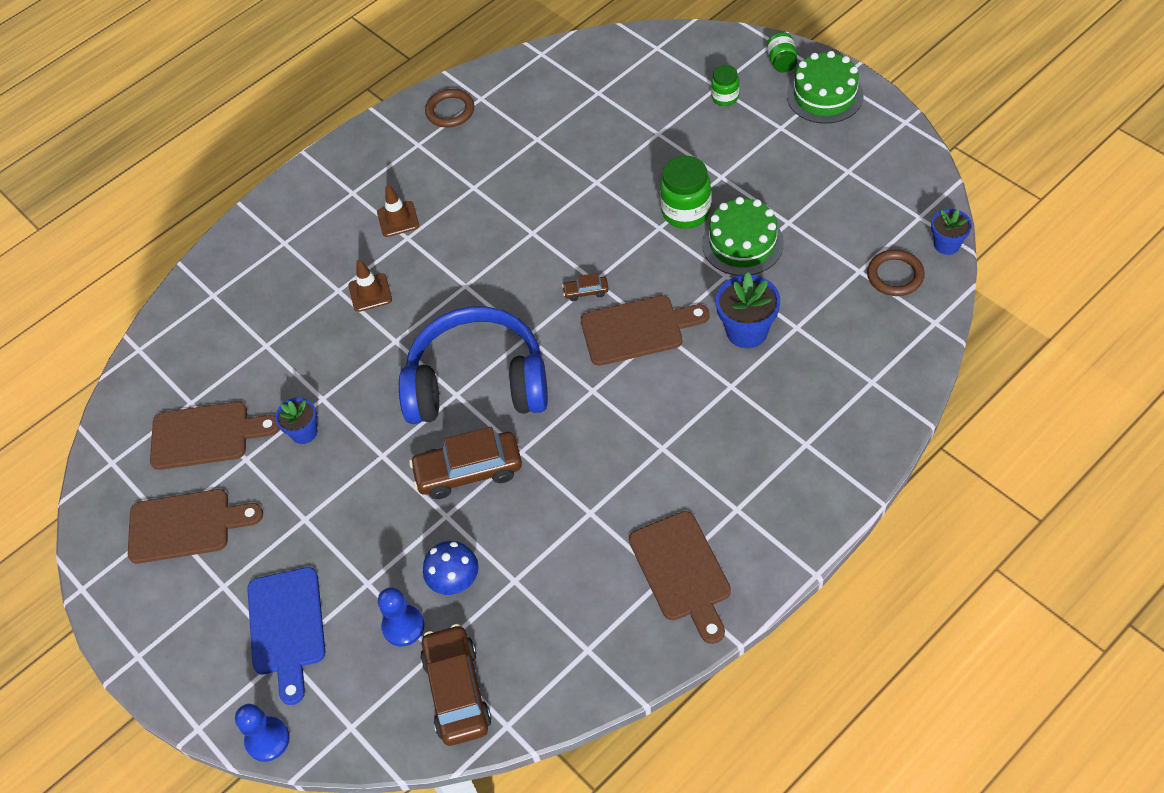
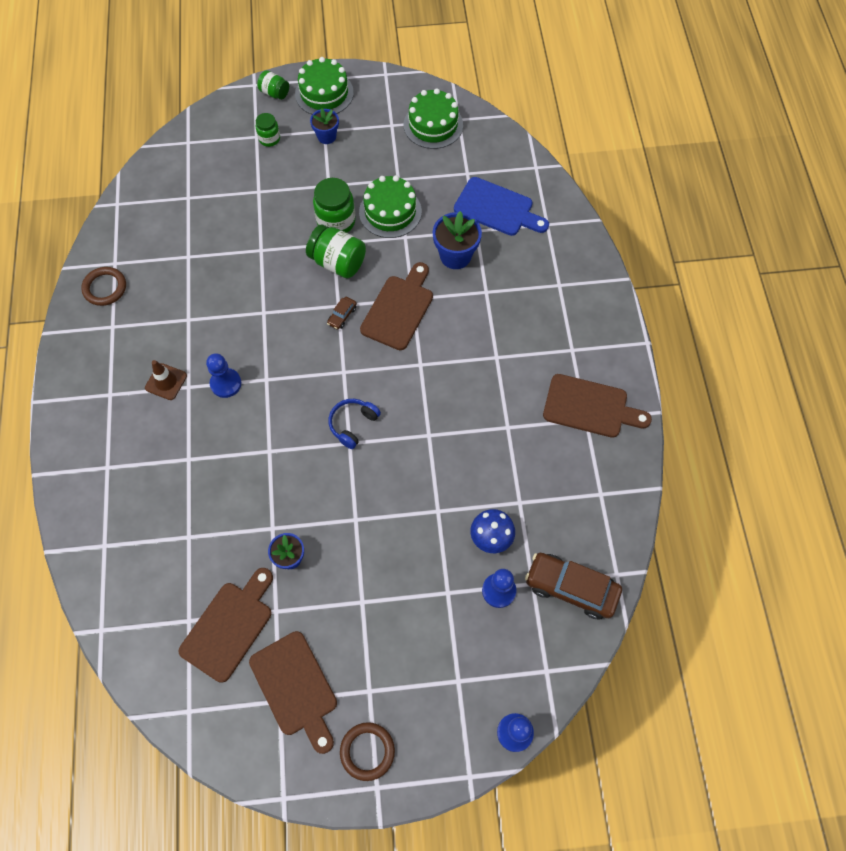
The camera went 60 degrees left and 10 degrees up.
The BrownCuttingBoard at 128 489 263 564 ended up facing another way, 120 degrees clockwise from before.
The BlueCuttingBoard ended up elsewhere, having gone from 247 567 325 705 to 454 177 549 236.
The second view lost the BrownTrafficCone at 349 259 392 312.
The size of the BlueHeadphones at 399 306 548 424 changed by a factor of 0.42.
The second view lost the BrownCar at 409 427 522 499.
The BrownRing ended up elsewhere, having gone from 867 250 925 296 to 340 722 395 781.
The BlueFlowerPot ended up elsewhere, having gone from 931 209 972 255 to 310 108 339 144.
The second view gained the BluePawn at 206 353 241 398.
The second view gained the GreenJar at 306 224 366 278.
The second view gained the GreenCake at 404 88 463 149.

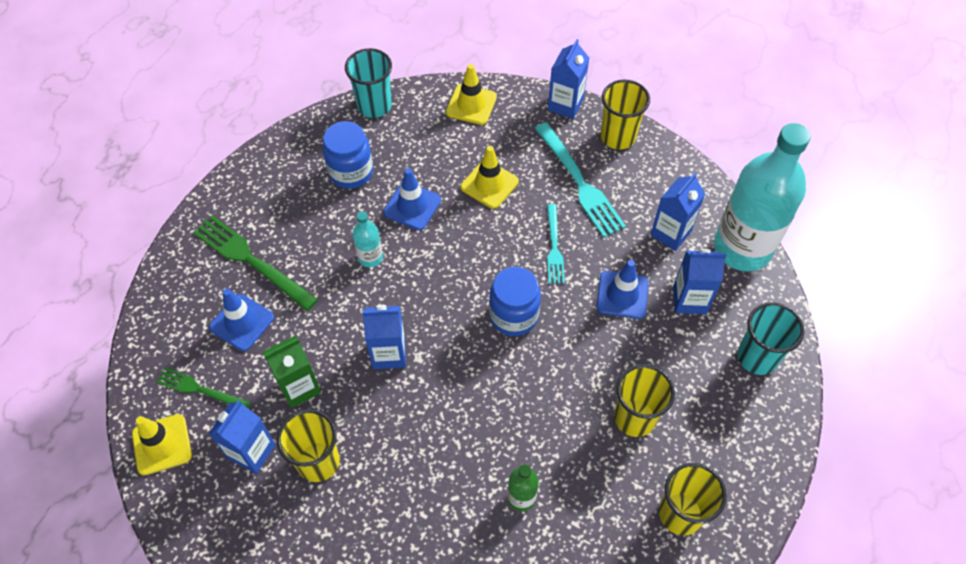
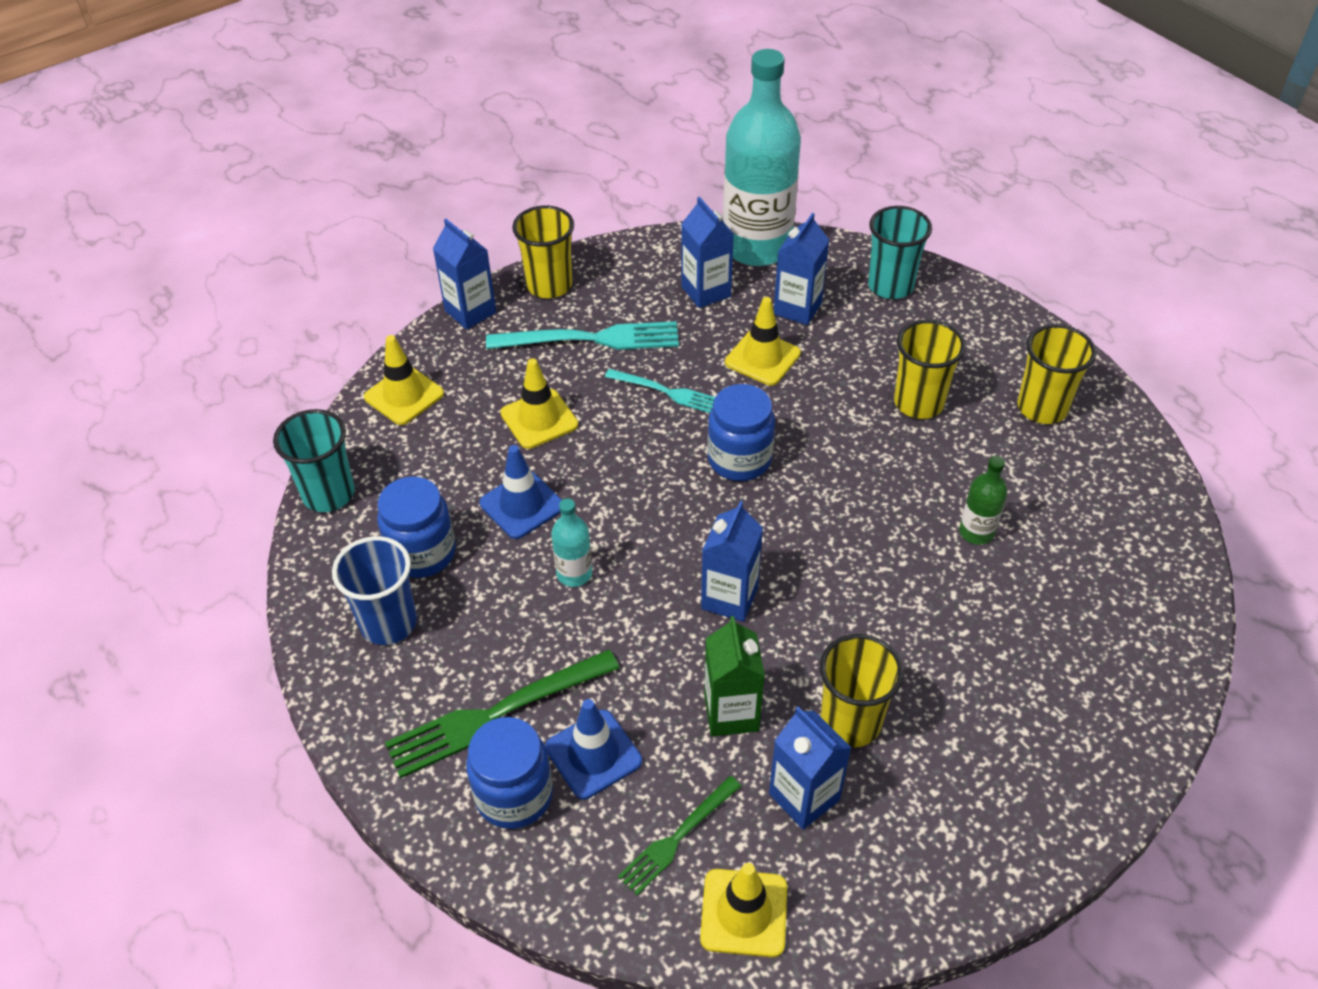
The camera went 65 degrees left and 10 degrees down.
What was the BlueTrafficCone at 597 260 648 319 turned into the YellowTrafficCone at 725 297 801 386.
The second view gained the BlueCup at 332 536 417 645.
The second view gained the BlueJar at 466 717 553 829.

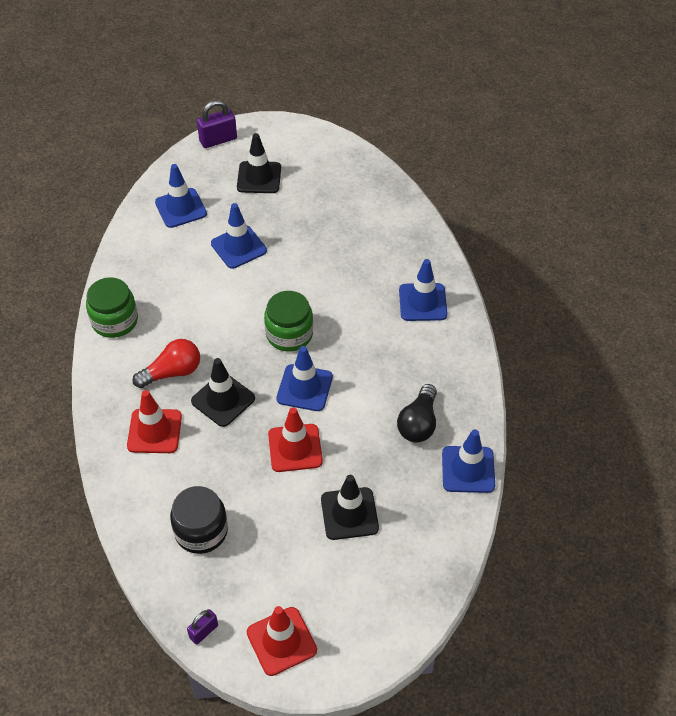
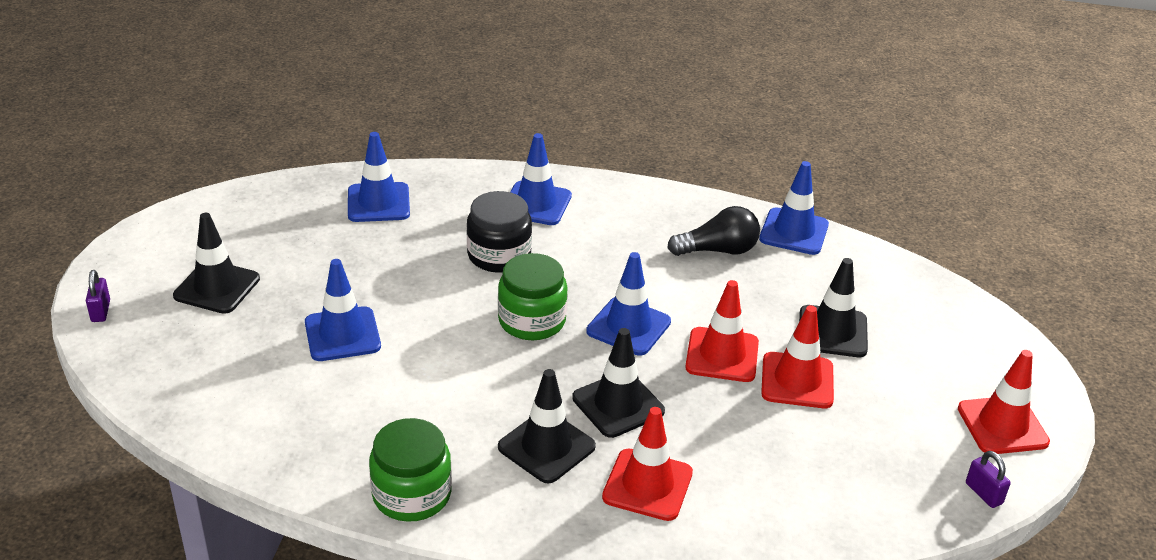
The camera went 75 degrees left and 15 degrees down.
Where the RedLightBulb stood at 133 339 200 388, the BlackTrafficCone came to stand at 498 369 596 484.
The BlueTrafficCone ended up elsewhere, having gone from 155 164 207 228 to 348 132 410 222.
The BlackJar ended up elsewhere, having gone from 170 486 228 554 to 467 191 532 273.
The size of the PurplePadlock at 197 100 237 148 changed by a factor of 0.59.
The BlackLightBulb at 397 384 437 442 ended up facing another way, 45 degrees counterclockwise from before.
The second view gained the RedTrafficCone at 761 305 834 408.

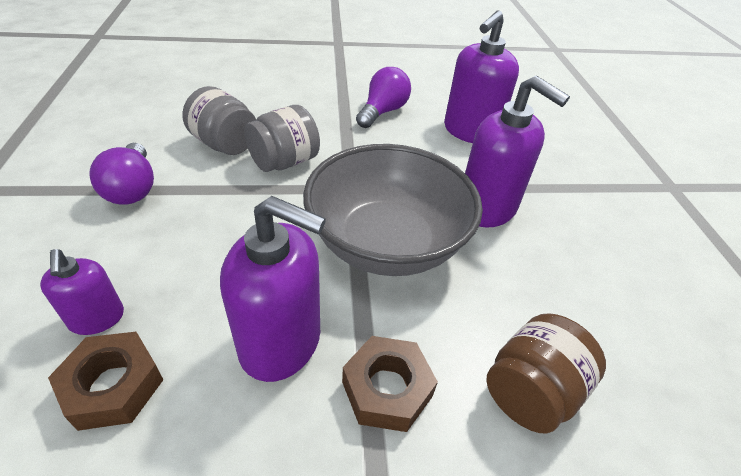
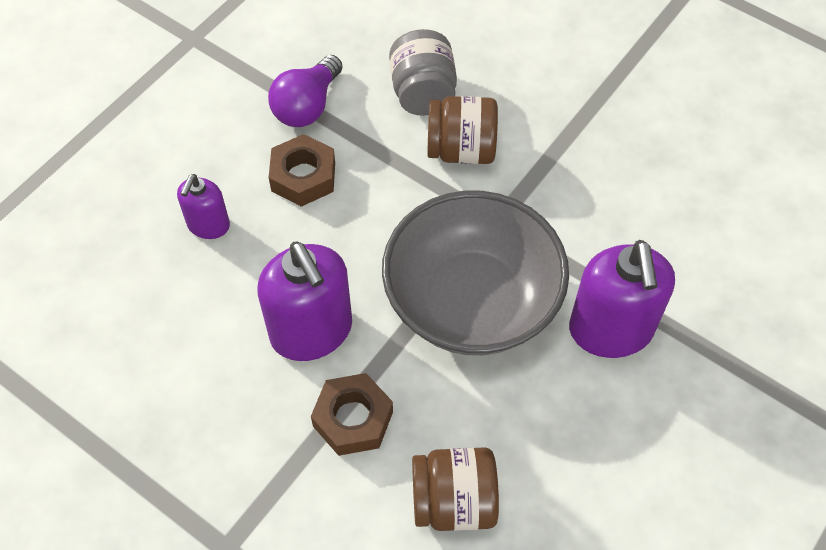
The camera went 45 degrees right and 15 degrees up.
The BrownNut ended up elsewhere, having gone from 48 332 163 431 to 269 134 335 207.
What was the GreyJar at 245 105 320 172 turned into the BrownJar at 427 96 498 164.
The second view lost the PurpleLightBulb at 356 67 411 128.
The second view lost the PurpleSoapDispenser at 444 10 519 143.

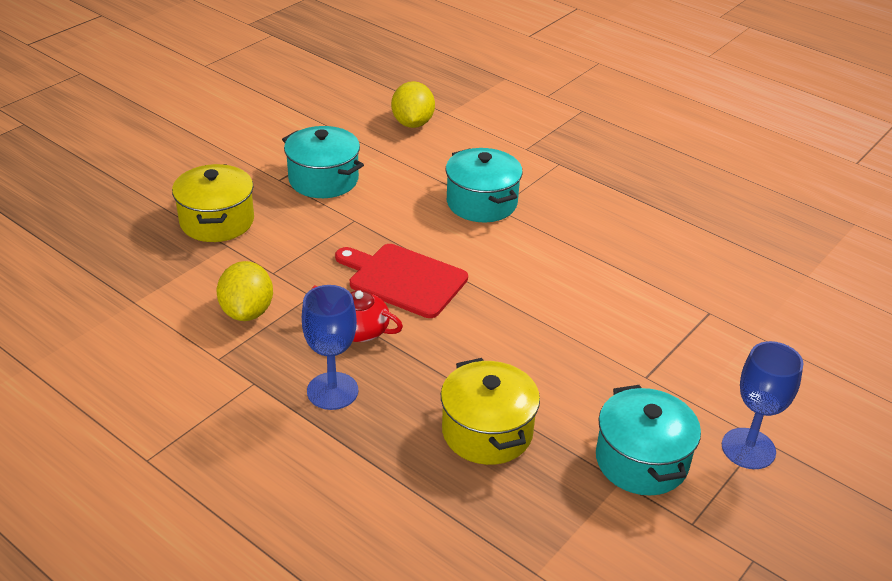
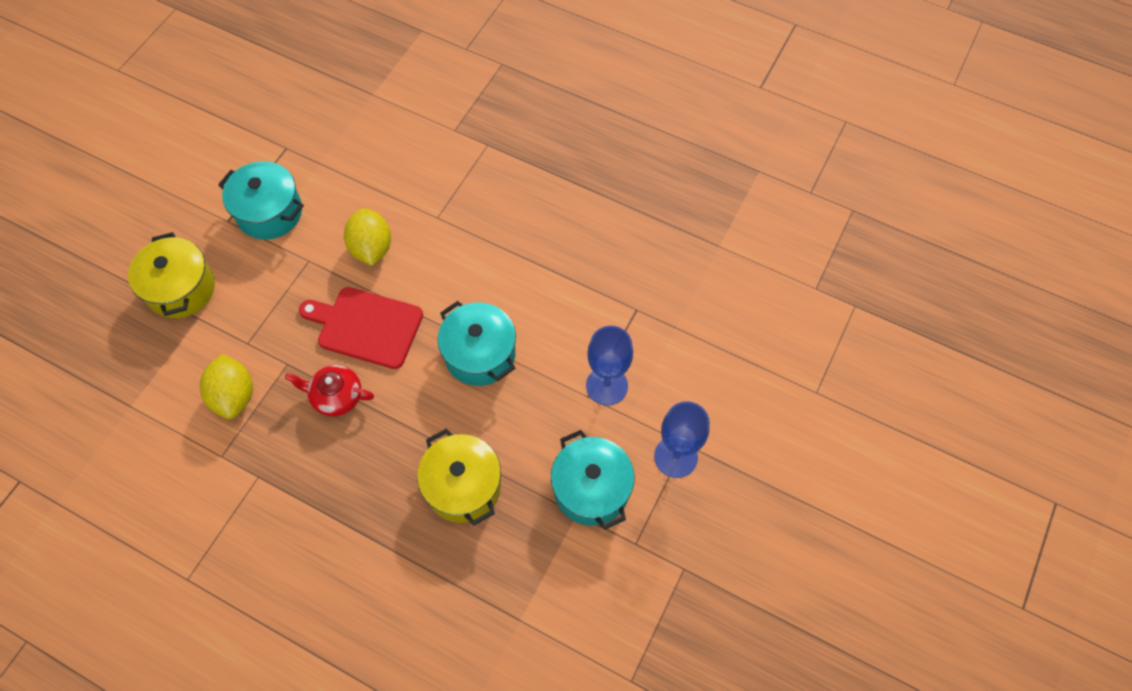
The camera went 10 degrees left and 25 degrees up.
The BlueGoblet ended up elsewhere, having gone from 302 285 358 410 to 586 326 633 406.
The YellowLemon ended up elsewhere, having gone from 391 81 435 128 to 344 208 391 266.
The TurquoisePot ended up elsewhere, having gone from 446 148 523 222 to 438 301 516 386.

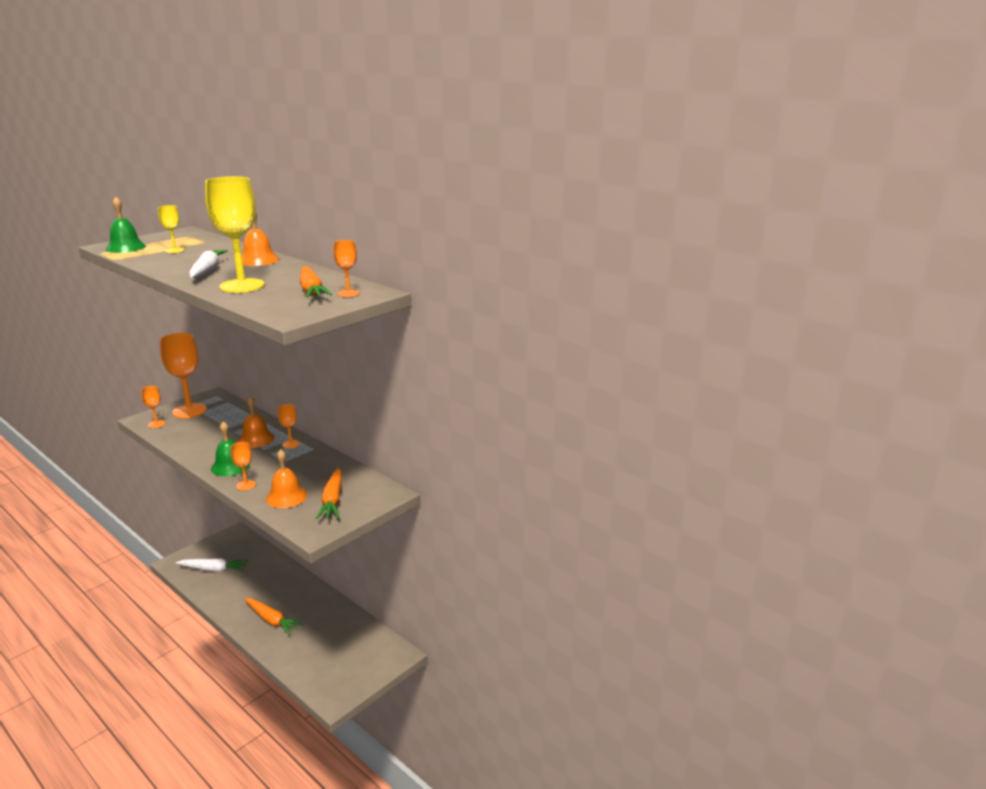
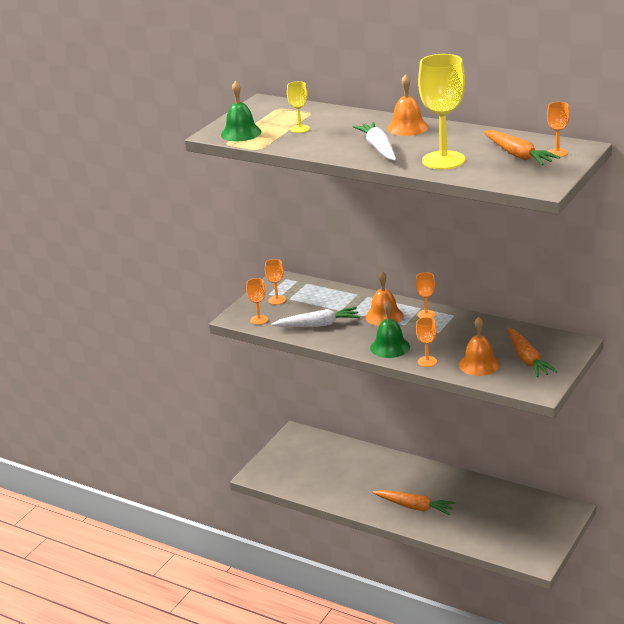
The camera went 10 degrees left and 5 degrees up.
The size of the OrangeGoblet at 160 333 207 418 changed by a factor of 0.48.
The WhiteCarrot ended up elsewhere, having gone from 176 559 248 572 to 271 307 360 327.

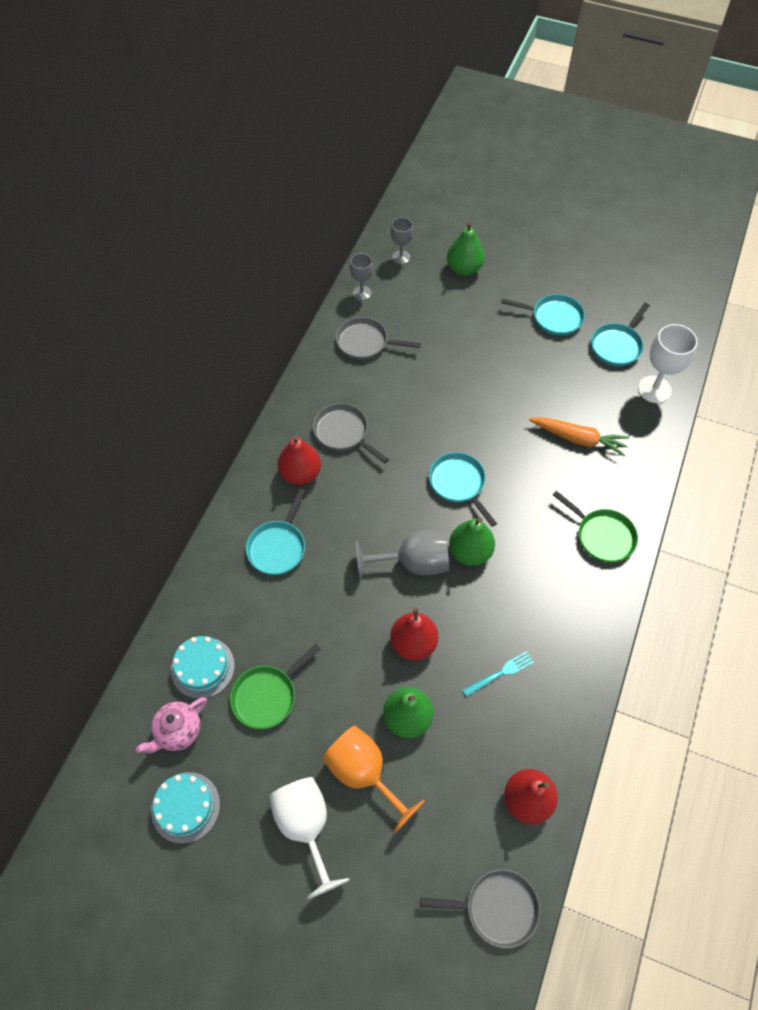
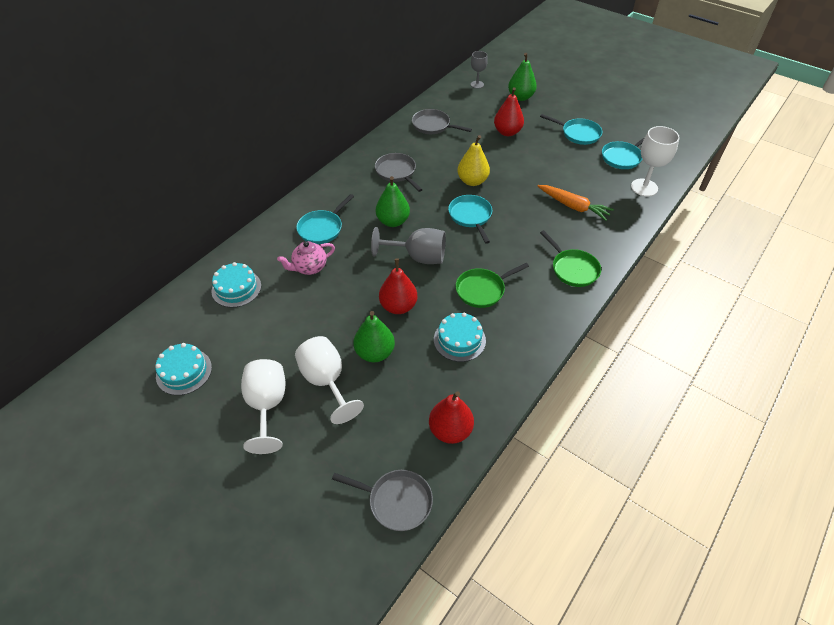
The camera went 15 degrees right and 10 degrees down.
The PinkTeapot ended up elsewhere, having gone from 136 697 207 753 to 277 241 335 275.
The GreenPan ended up elsewhere, having gone from 230 644 320 729 to 456 263 529 308.
The RedPear ended up elsewhere, having gone from 277 435 321 485 to 494 87 524 136.
What was the OrangeGoblet at 322 726 425 834 turned into the WhiteGoblet at 295 336 364 424.
The second view lost the GreyGoblet at 350 253 373 300.
The GreenPear ended up elsewhere, having gone from 449 518 495 566 to 376 176 410 227.
Where the TurquoiseFork stood at 463 651 534 697, the TurquoiseCake came to stand at 434 313 486 362.
The second view gained the YellowPear at 457 135 490 186.

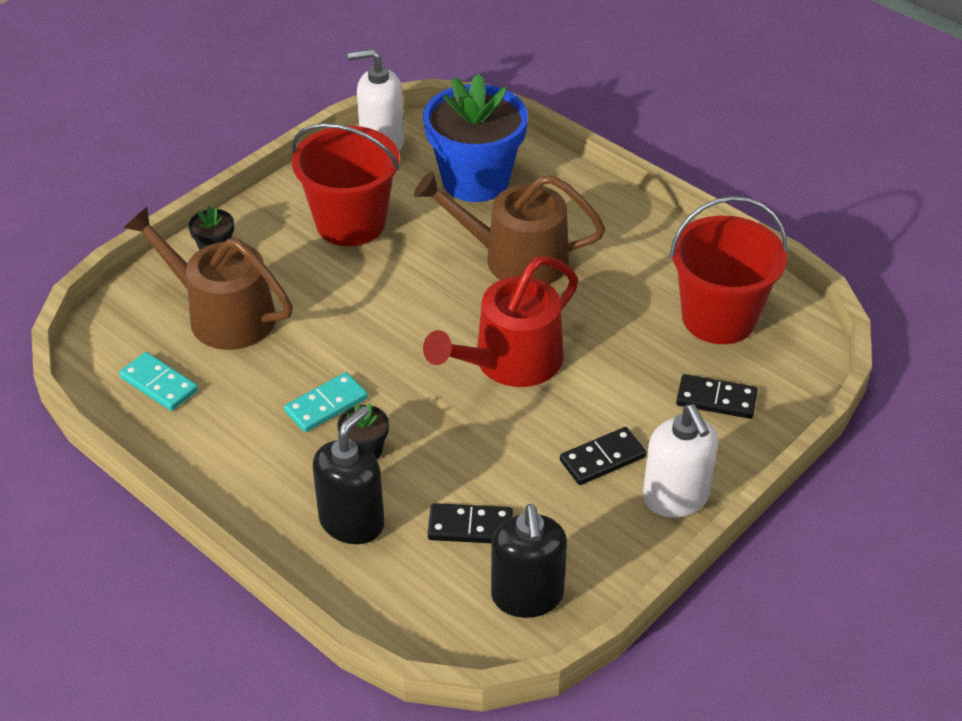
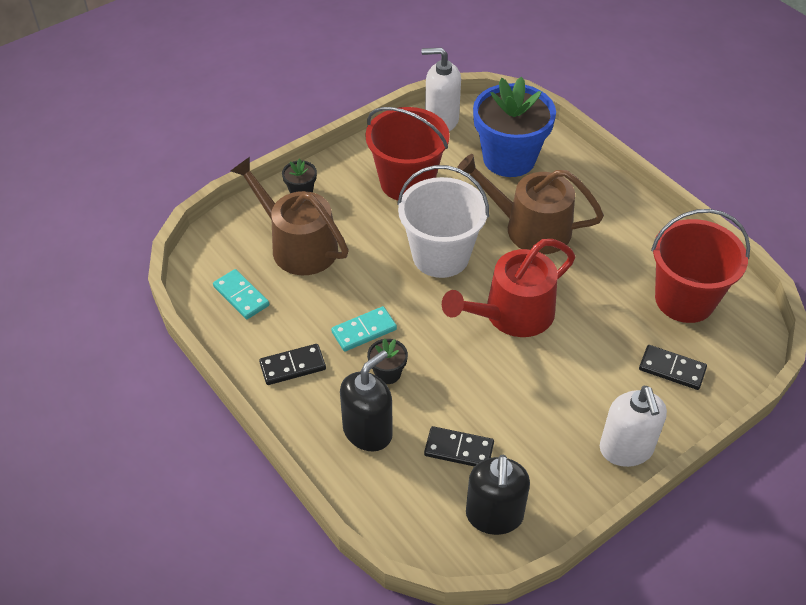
The camera went 10 degrees right and 5 degrees up.
The BlackDomino ended up elsewhere, having gone from 560 427 646 485 to 259 344 326 385.
The second view gained the WhiteBucket at 397 165 489 278.

